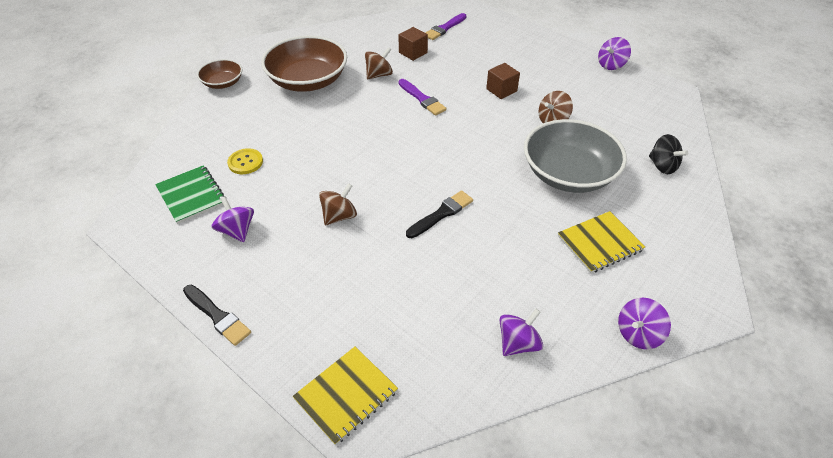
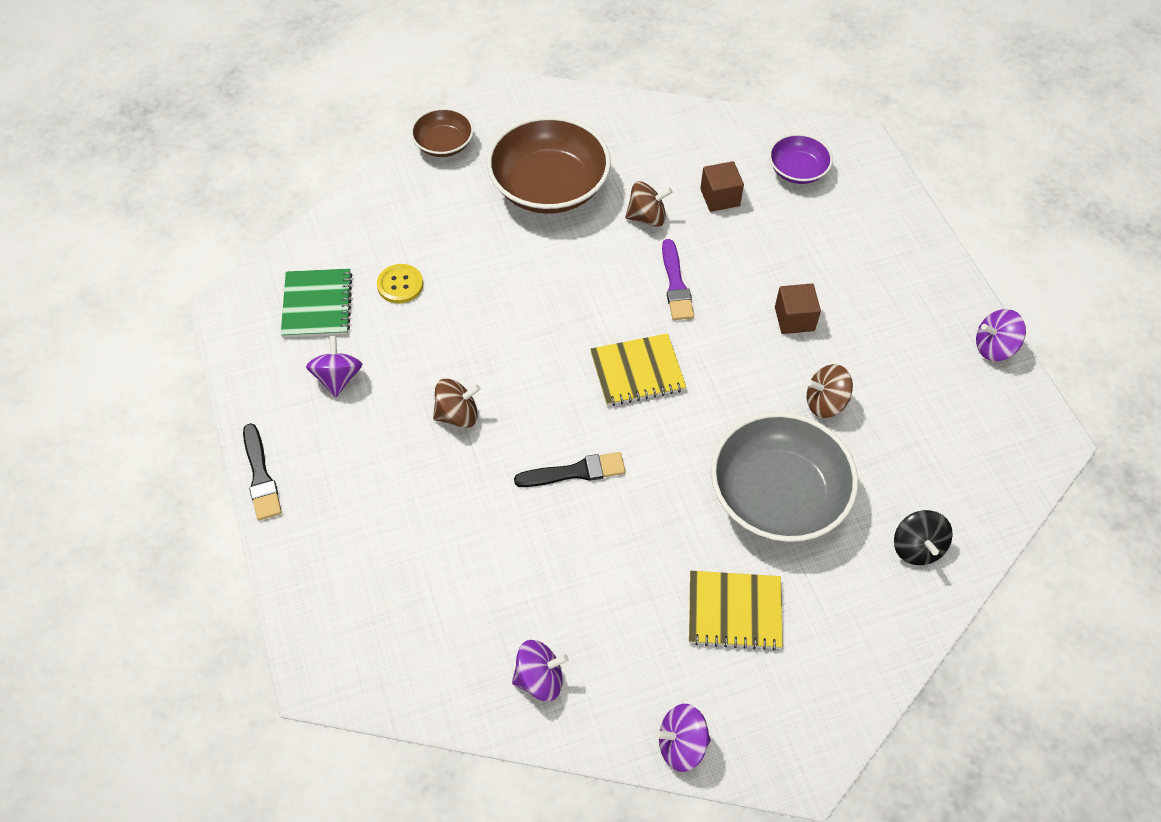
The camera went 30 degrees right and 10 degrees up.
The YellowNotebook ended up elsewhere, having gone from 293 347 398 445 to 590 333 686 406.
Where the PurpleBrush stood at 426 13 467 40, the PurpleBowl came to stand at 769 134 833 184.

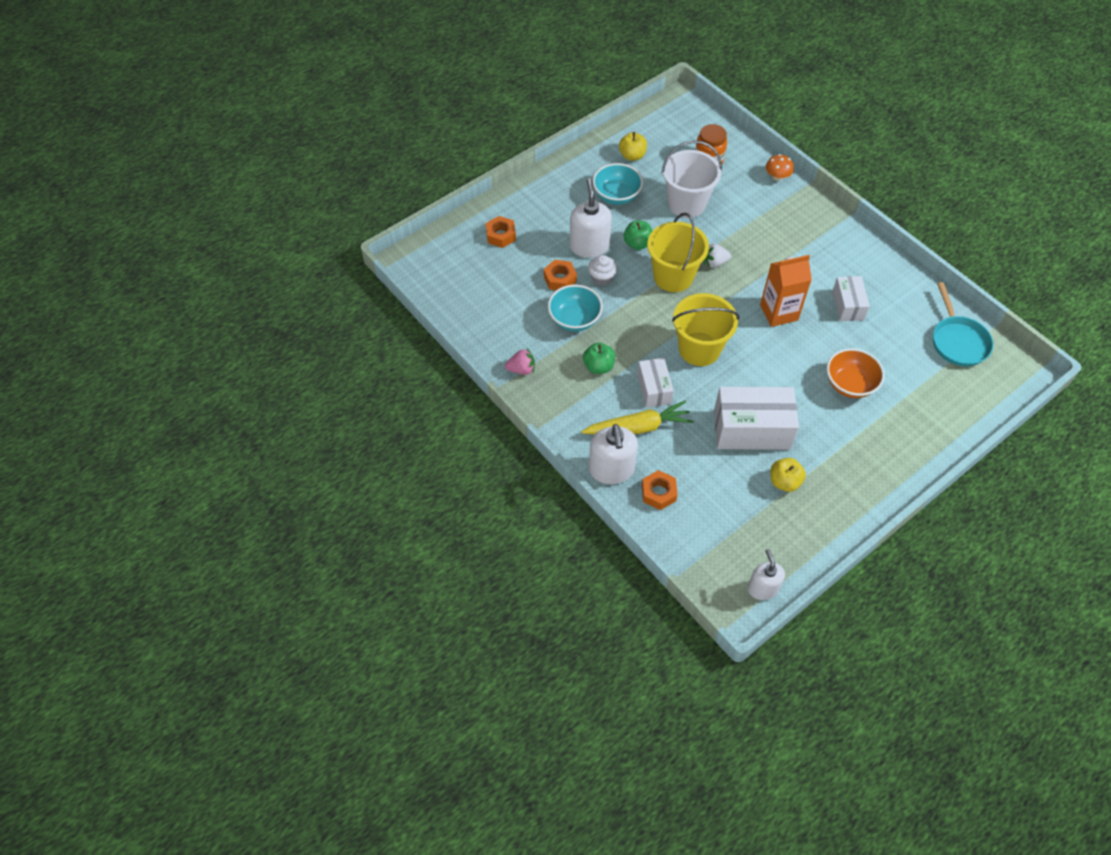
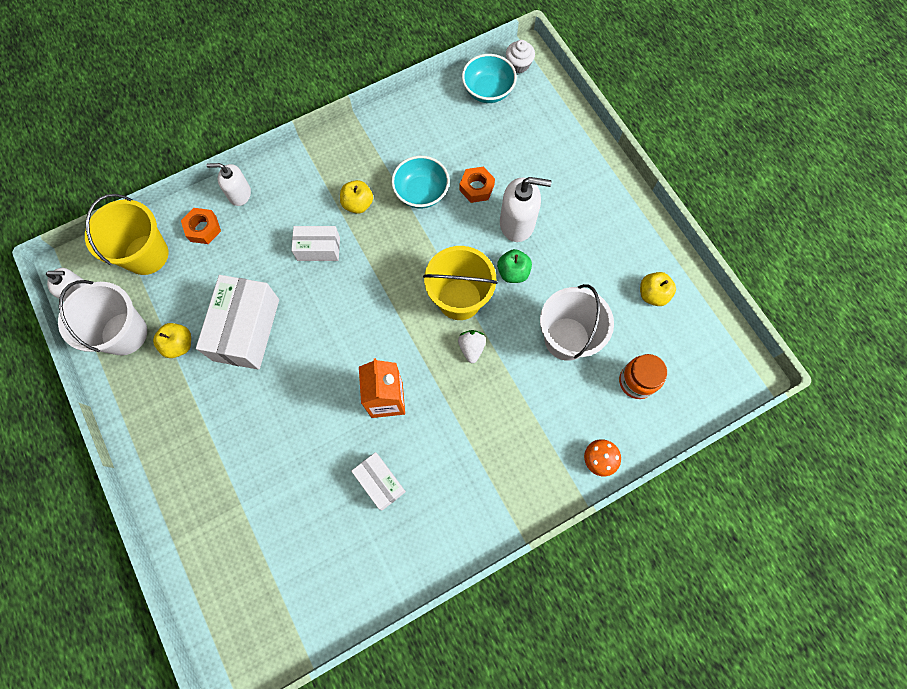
The camera went 100 degrees right and 15 degrees up.
The second view lost the OrangeNut at 486 216 516 248.
The second view lost the PinkStrawberry at 505 349 535 375.
The second view lost the YellowCarrot at 581 400 693 435.
What was the GreenApple at 583 343 615 374 turned into the YellowApple at 340 180 373 214.
The WhiteCupcake ended up elsewhere, having gone from 588 255 617 286 to 506 40 535 73.
The size of the WhiteSoapDispenser at 589 424 638 484 changed by a factor of 0.65.
The TurquoiseBowl ended up elsewhere, having gone from 592 163 643 205 to 462 54 517 103.
The YellowBucket ended up elsewhere, having gone from 672 293 739 366 to 85 194 169 275.
The second view lost the OrangeBowl at 826 348 885 398.
The WhiteBox at 832 276 870 321 ended up facing another way, 45 degrees clockwise from before.
The second view lost the TurquoisePan at 933 282 994 367.
The second view gained the WhiteBucket at 58 280 147 355.

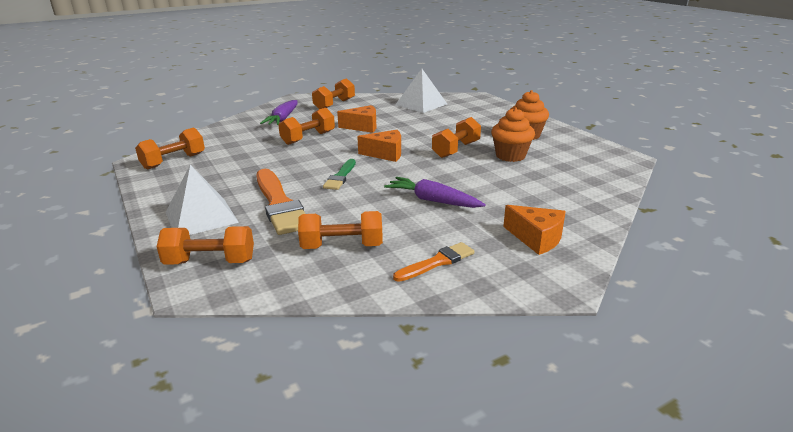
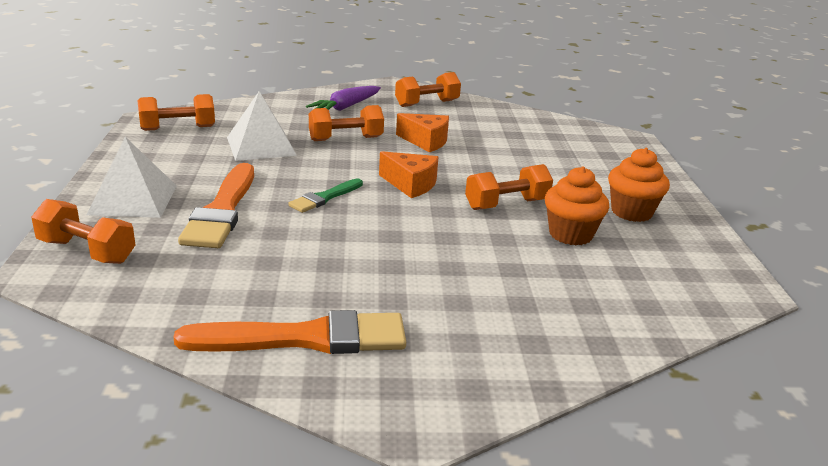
The camera went 25 degrees right and 0 degrees up.
The second view lost the OrangeDumbbell at 298 211 383 249.
The second view lost the PurpleCarrot at 384 177 486 208.
The size of the OrangeBrush at 393 242 475 282 changed by a factor of 1.83.
The WhitePyramid ended up elsewhere, having gone from 395 69 447 113 to 227 91 297 161.
The second view lost the OrangeCheese at 503 205 566 255.

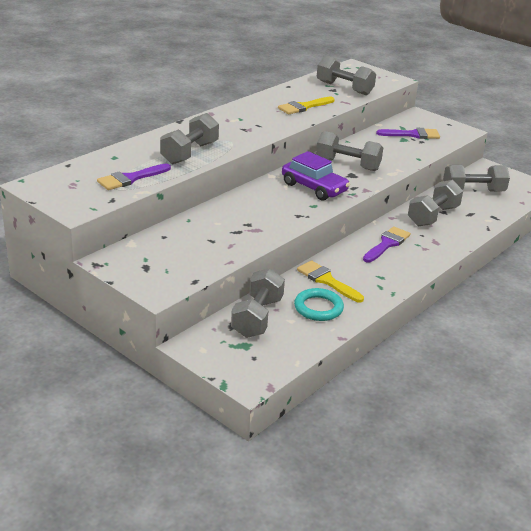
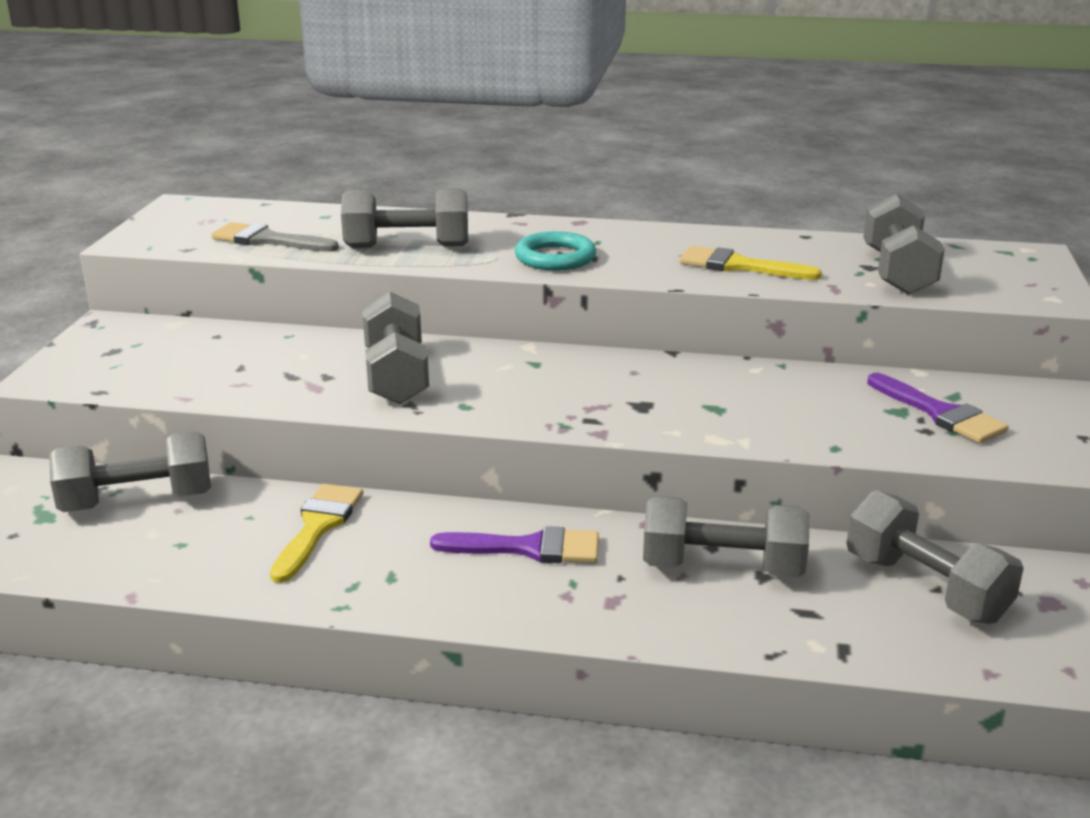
The camera went 60 degrees right and 5 degrees down.
What was the PurpleBrush at 97 164 171 190 turned into the GreyBrush at 211 222 339 252.
The second view lost the PurpleCar at 282 151 350 201.
The TurquoiseRing ended up elsewhere, having gone from 294 288 344 321 to 515 231 596 271.
The GreyDumbbell ended up elsewhere, having gone from 316 131 383 171 to 362 292 429 404.

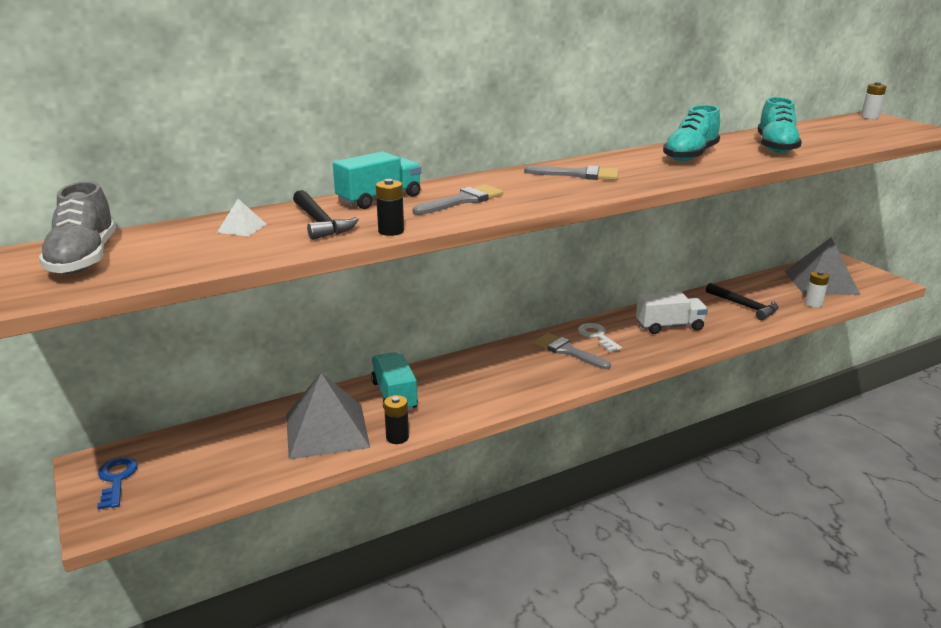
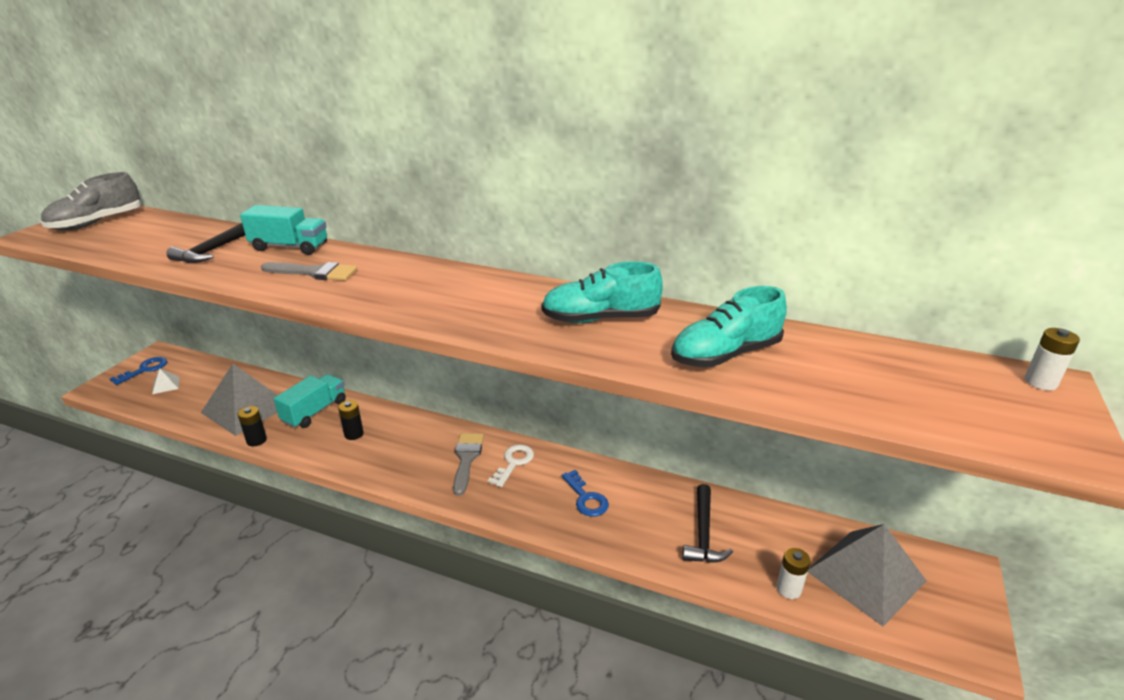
The camera went 50 degrees right and 5 degrees up.
The WhitePyramid ended up elsewhere, having gone from 217 199 266 236 to 152 368 179 394.
The BlackBattery ended up elsewhere, having gone from 376 179 404 236 to 338 400 364 440.
The second view lost the GreyBrush at 524 166 619 180.
Where the WhiteTruck stood at 636 291 708 334, the BlueKey came to stand at 561 470 609 517.

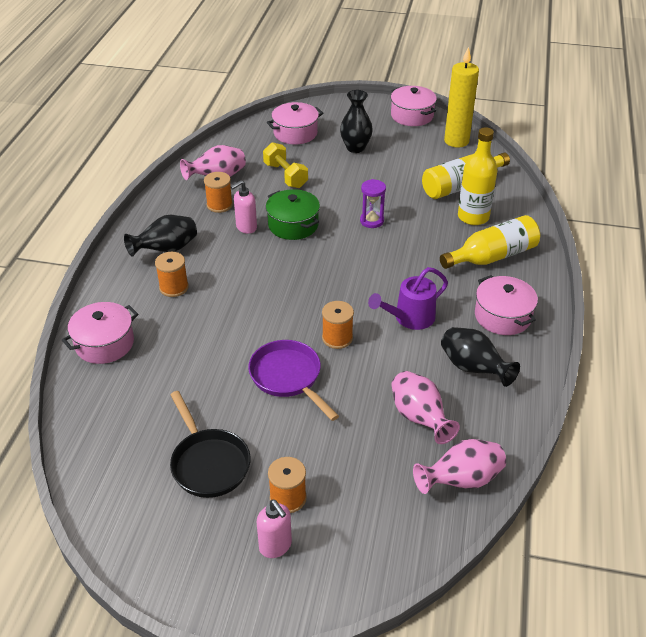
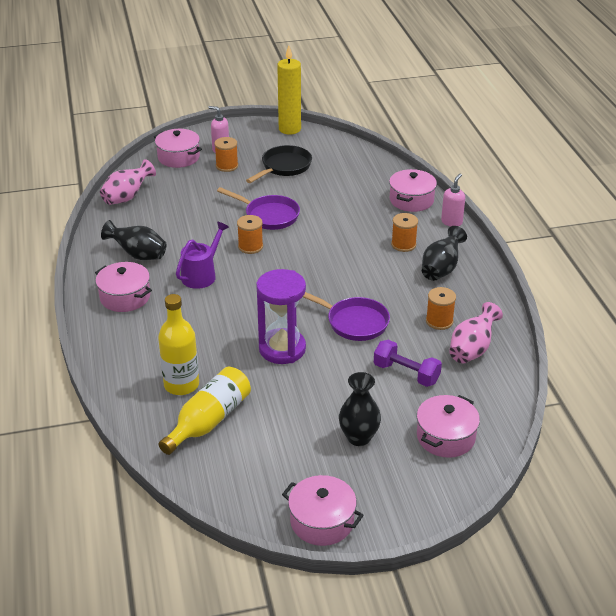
The camera went 155 degrees right and 5 degrees down.
The BlackPan at 170 391 251 498 ended up facing another way, 90 degrees clockwise from before.
The PinkSoapDispenser ended up elsewhere, having gone from 231 180 257 234 to 441 173 465 226.
What was the YellowDumbbell at 263 142 308 188 turned into the PurpleDumbbell at 374 340 442 387.
Where the GreenPot stood at 266 189 320 240, the PurplePan came to stand at 303 292 390 341.
The size of the PurpleHourglass at 360 179 386 228 changed by a factor of 1.84.
The second view lost the PinkVase at 391 371 460 444.
The second view lost the YellowBottle at 440 215 540 269.
The YellowCandle ended up elsewhere, having gone from 444 47 479 148 to 277 45 301 134.
The second view gained the PinkPot at 154 129 202 168.

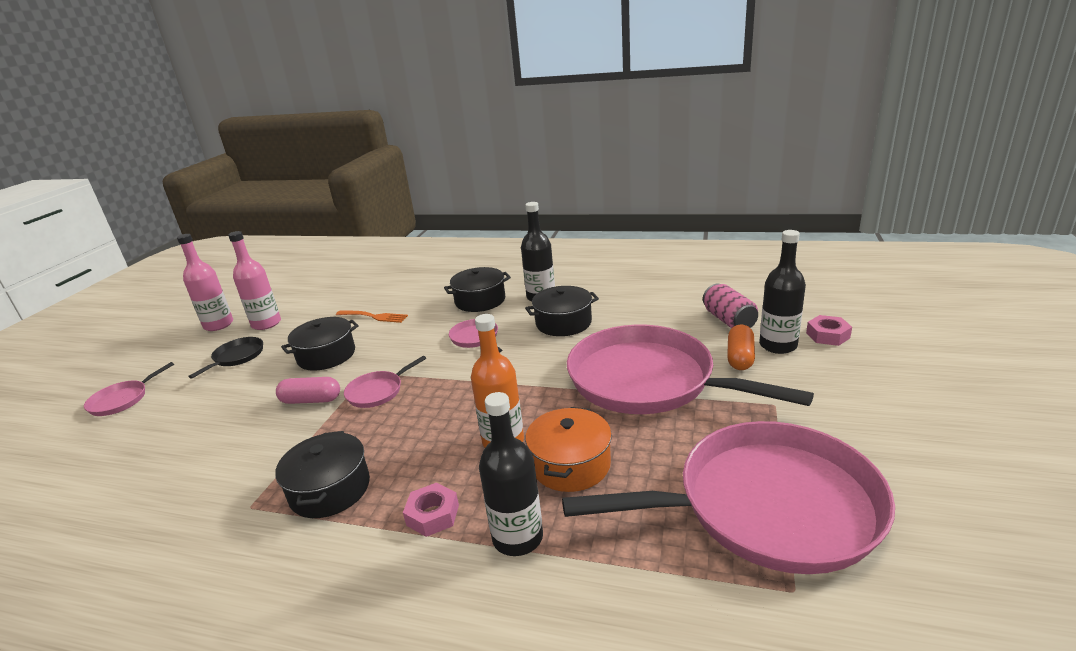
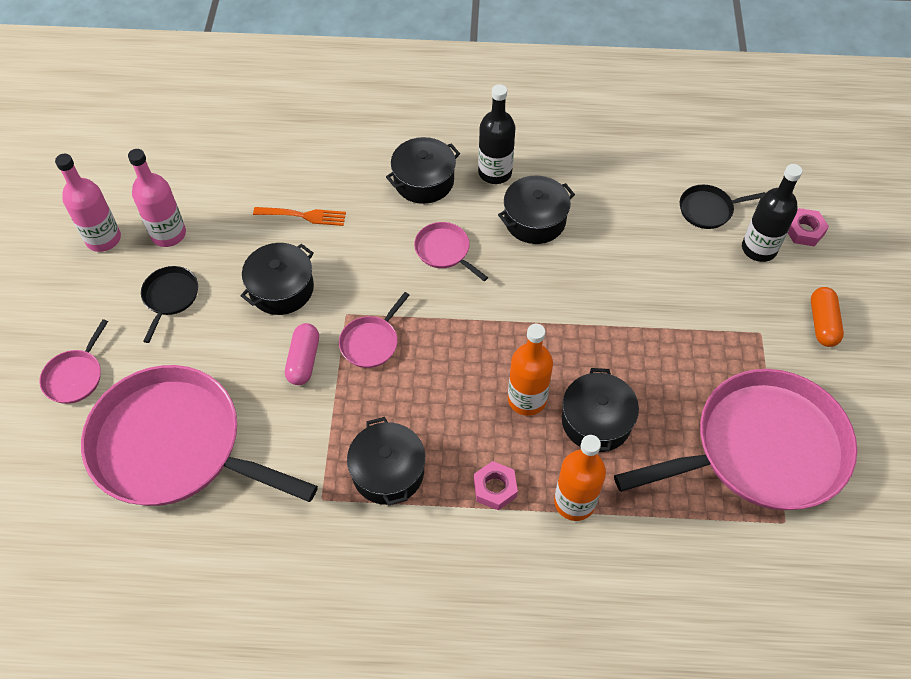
The camera went 15 degrees left and 30 degrees up.
The PinkCapsule at 276 377 340 404 ended up facing another way, 75 degrees counterclockwise from before.
What was the BlackBottle at 479 392 543 556 turned into the OrangeBottle at 554 435 606 521.
What was the OrangePot at 525 407 612 492 turned into the BlackPot at 562 368 639 452.
The PinkPan ended up elsewhere, having gone from 567 325 814 414 to 81 365 318 506.
Where the PinkCan stood at 703 284 758 328, the BlackPan came to stand at 680 185 765 229.
The OrangeCapsule ended up elsewhere, having gone from 727 324 755 370 to 811 287 844 347.

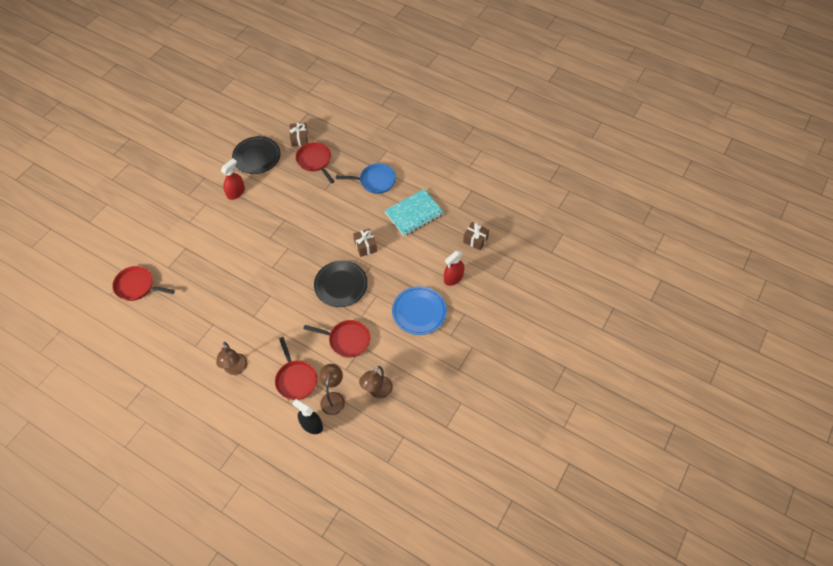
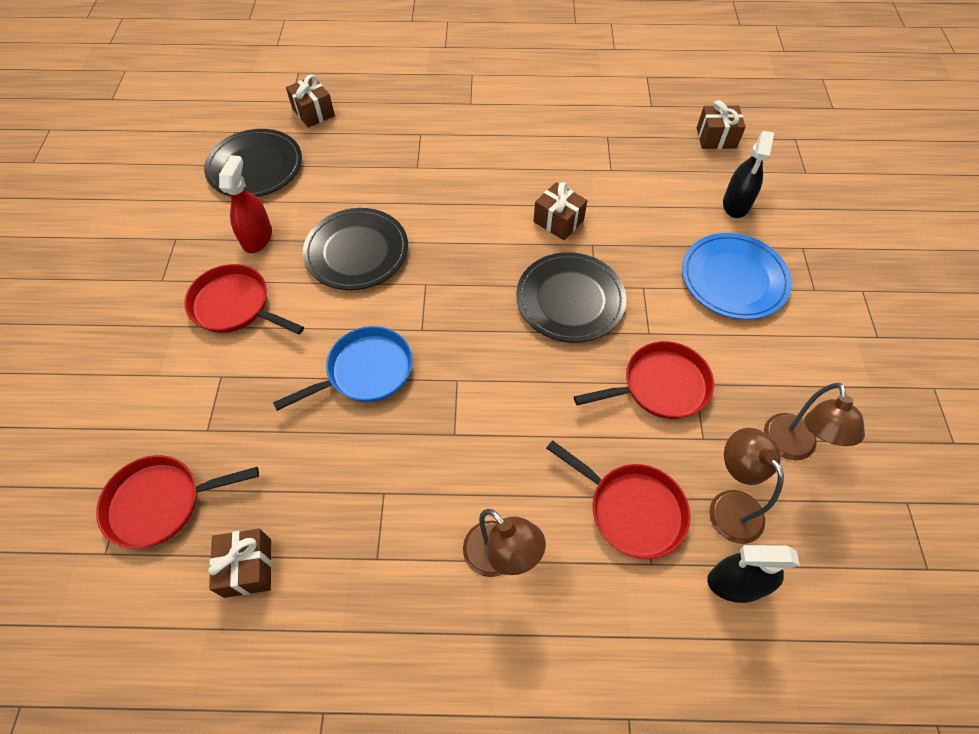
The camera went 30 degrees left and 0 degrees up.
The RedPan ended up elsewhere, having gone from 296 142 335 183 to 184 264 304 334.
The BluePan ended up elsewhere, having gone from 336 164 396 194 to 273 326 413 411.
The second view lost the TurquoiseNotebook at 384 189 444 236.
What was the RedSprayBottle at 444 251 464 286 turned into the BlackSprayBottle at 723 131 774 218.
The second view gained the BrownGift at 208 529 272 598.
The second view gained the BlackPlate at 303 208 408 290.

